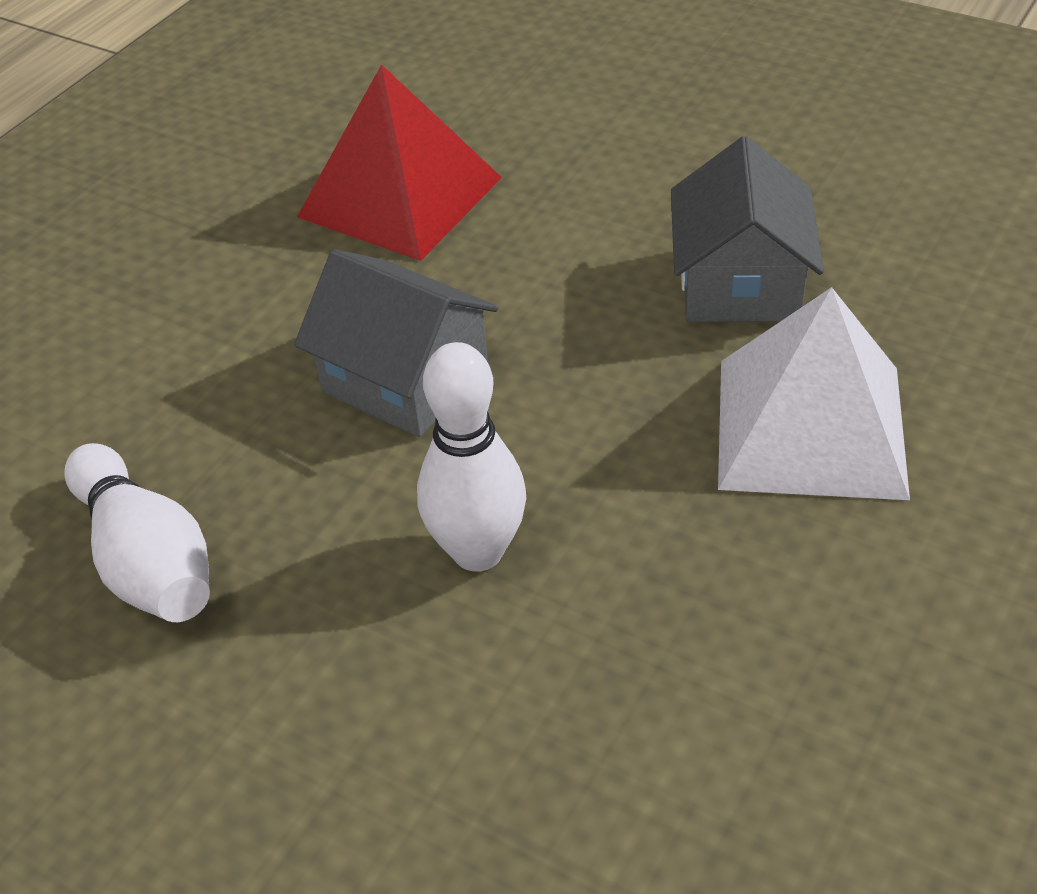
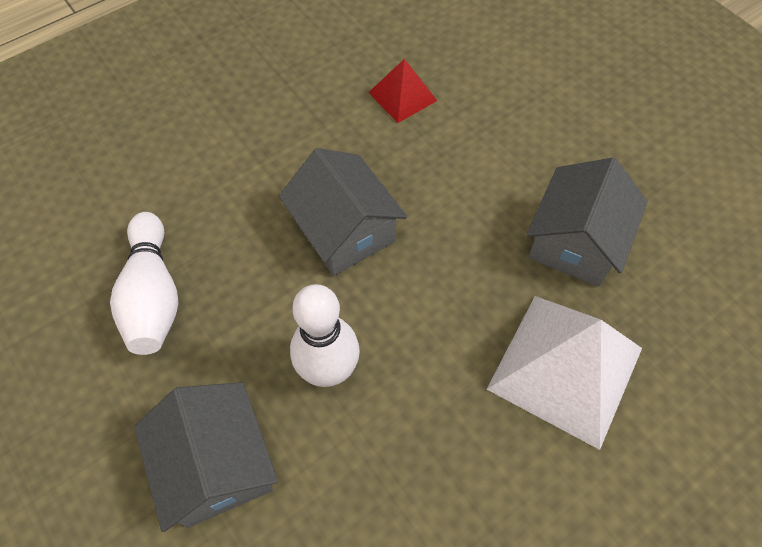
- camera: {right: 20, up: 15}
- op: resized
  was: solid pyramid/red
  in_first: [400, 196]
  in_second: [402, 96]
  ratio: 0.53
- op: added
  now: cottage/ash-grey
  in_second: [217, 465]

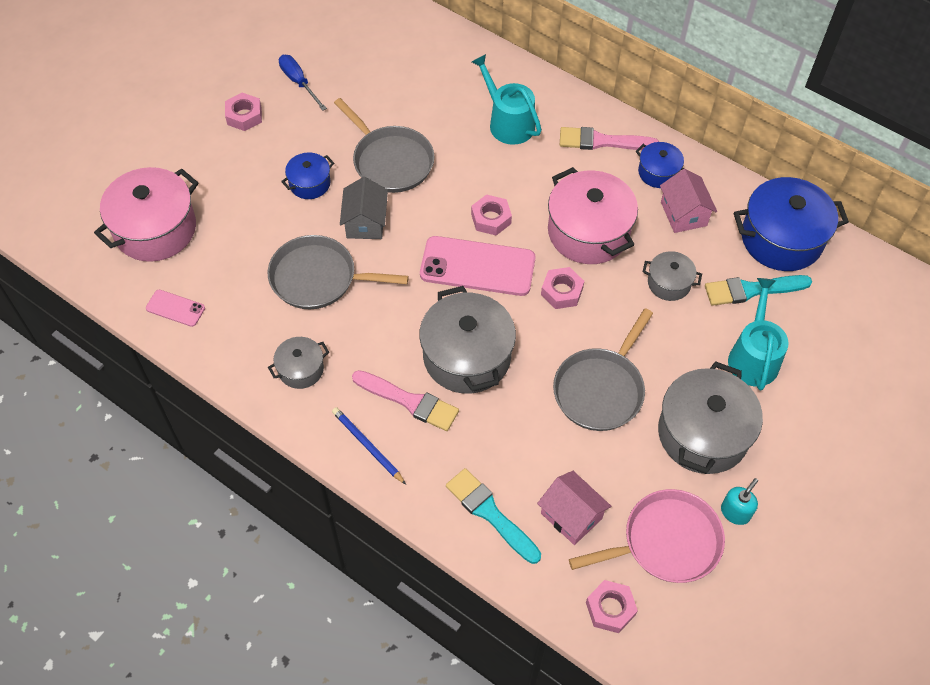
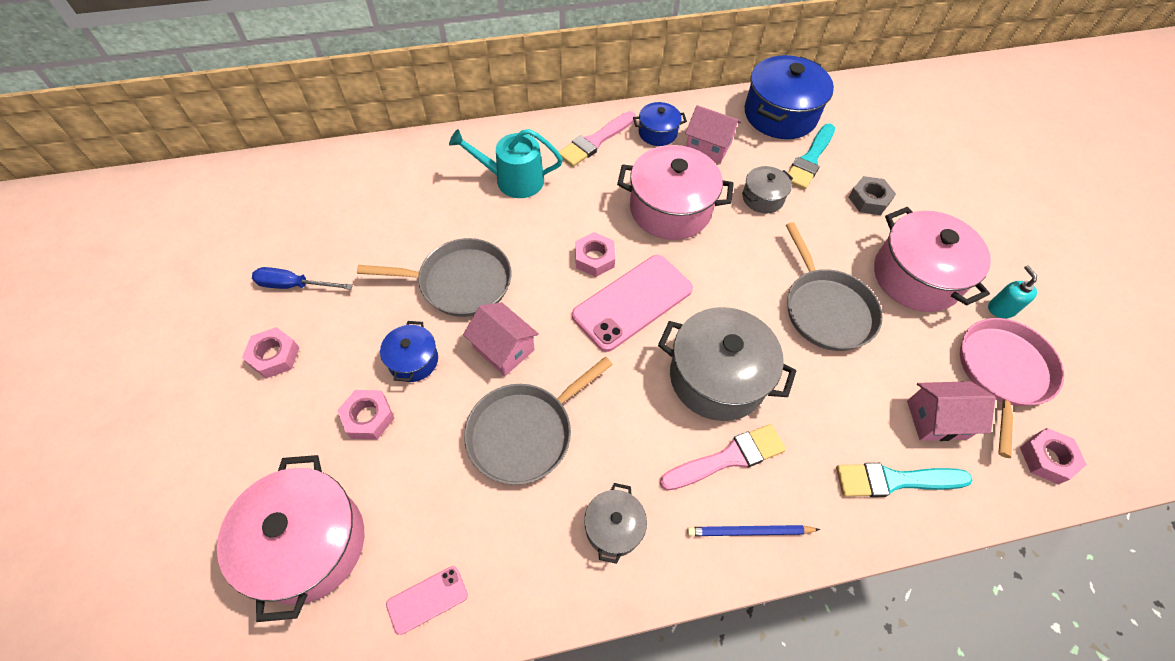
- camera: {right: -50, up: 0}
- op: recoloured
  was: cottage/ash-grey
  now: cottage/rose-pink
  in_first: [365, 222]
  in_second: [503, 349]
- op: moved
  was: hexagon nut/rose-pink
  in_first: [561, 291]
  in_second: [368, 417]
- op: recoloured
  was: cooking pot/ash-grey
  now: cooking pot/rose-pink
  in_first: [703, 434]
  in_second: [916, 277]
- op: replaced
  was: watering pot/teal
  now: hexagon nut/ash-grey
  in_first: [753, 356]
  in_second: [869, 200]

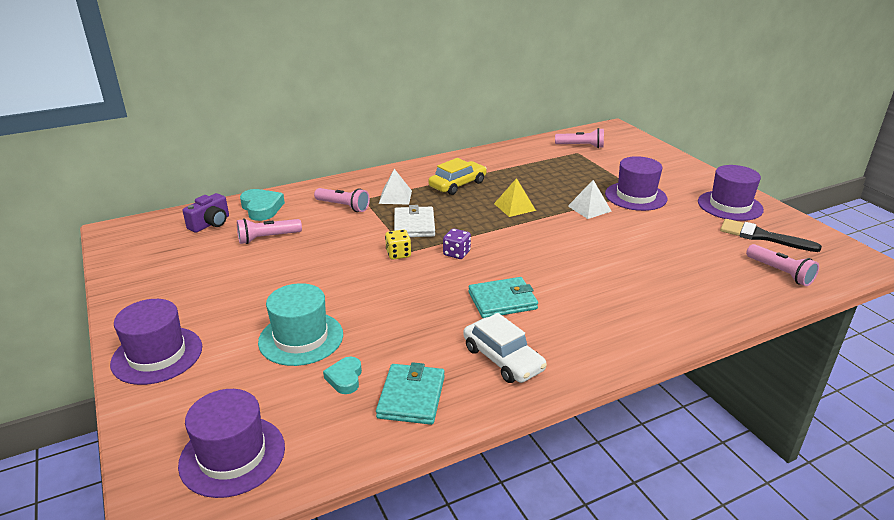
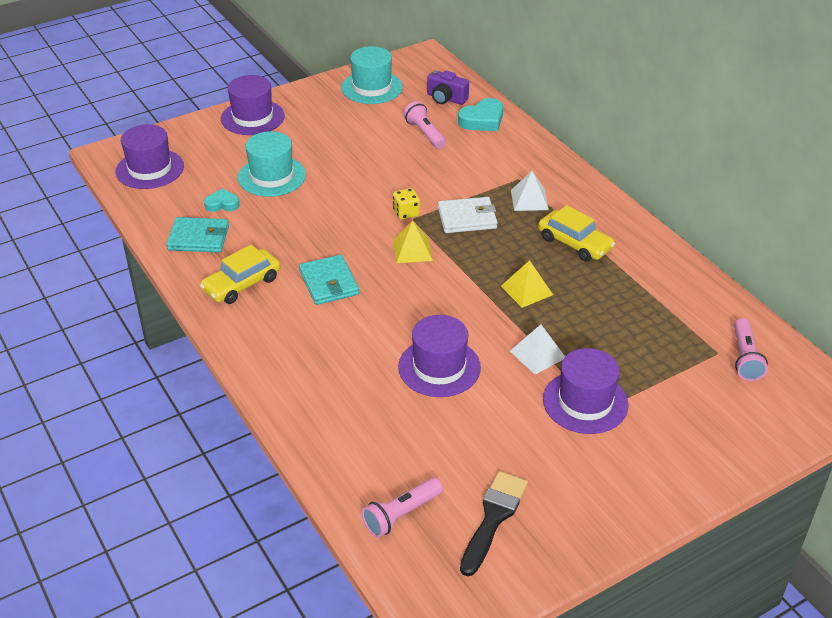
- camera: {right: 85, up: 10}
- op: removed
  was: pocket torch/rose-pink
  in_first: [343, 206]
- op: replaced
  was: die/purple
  now: solid pyramid/yellow
  in_first: [456, 253]
  in_second: [412, 250]
- op: recoloured
  was: car/snow-white
  now: car/yellow
  in_first: [503, 359]
  in_second: [242, 284]
- op: moved
  was: top hat/purple
  in_first: [730, 206]
  in_second: [439, 367]
- op: added
  now: top hat/teal
  in_second: [372, 87]

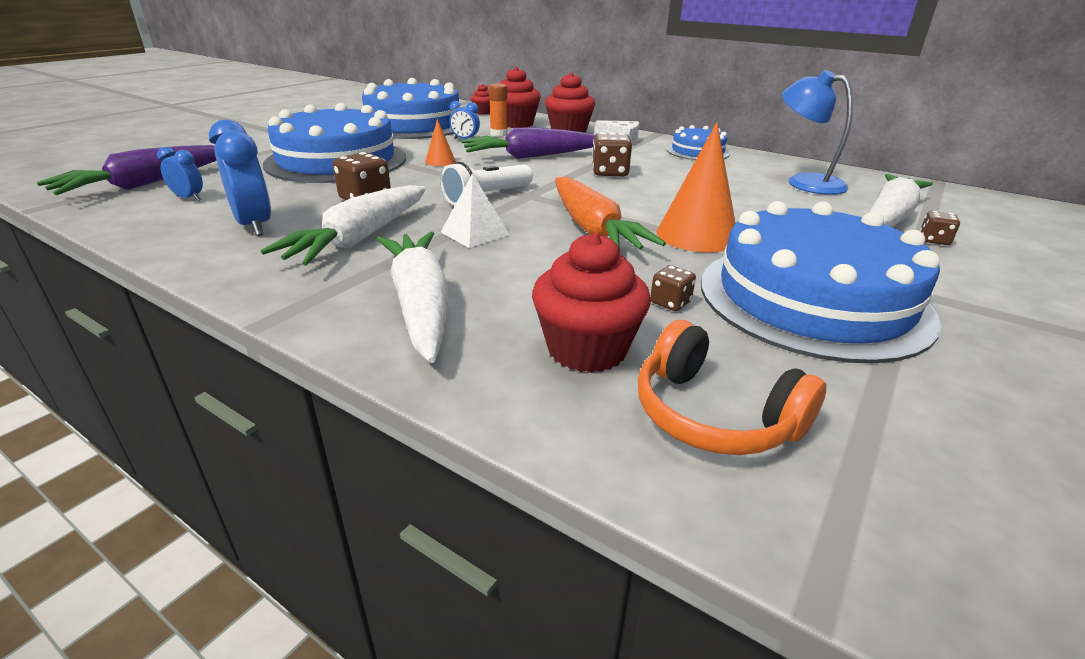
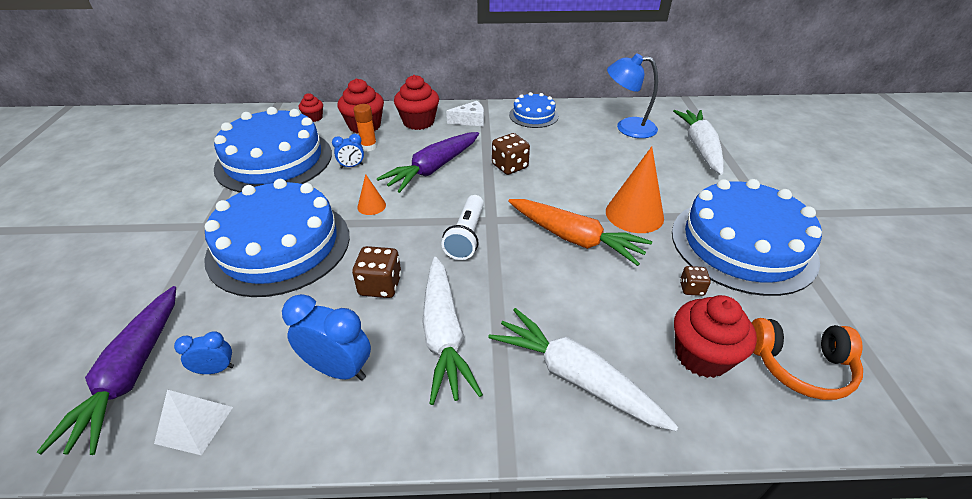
- camera: {right: -35, up: 10}
- op: moved
  was: solid pyramid/snow-white
  in_first: [475, 233]
  in_second: [194, 424]
- op: removed
  was: die/russet
  in_first: [934, 240]

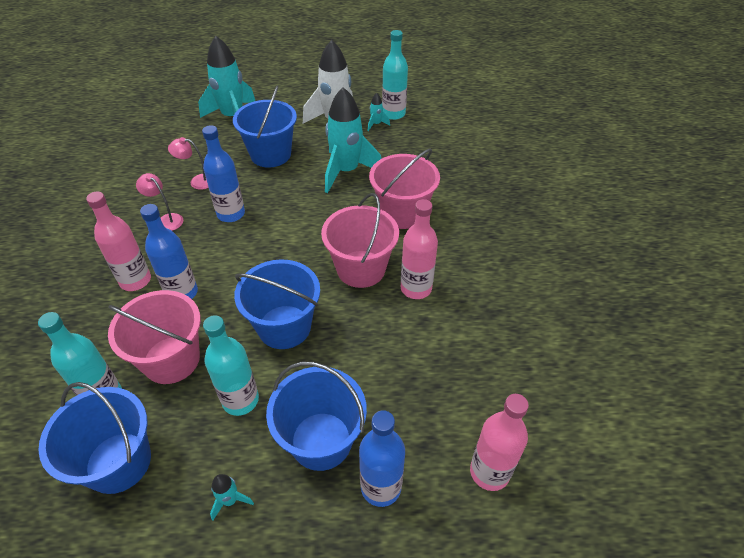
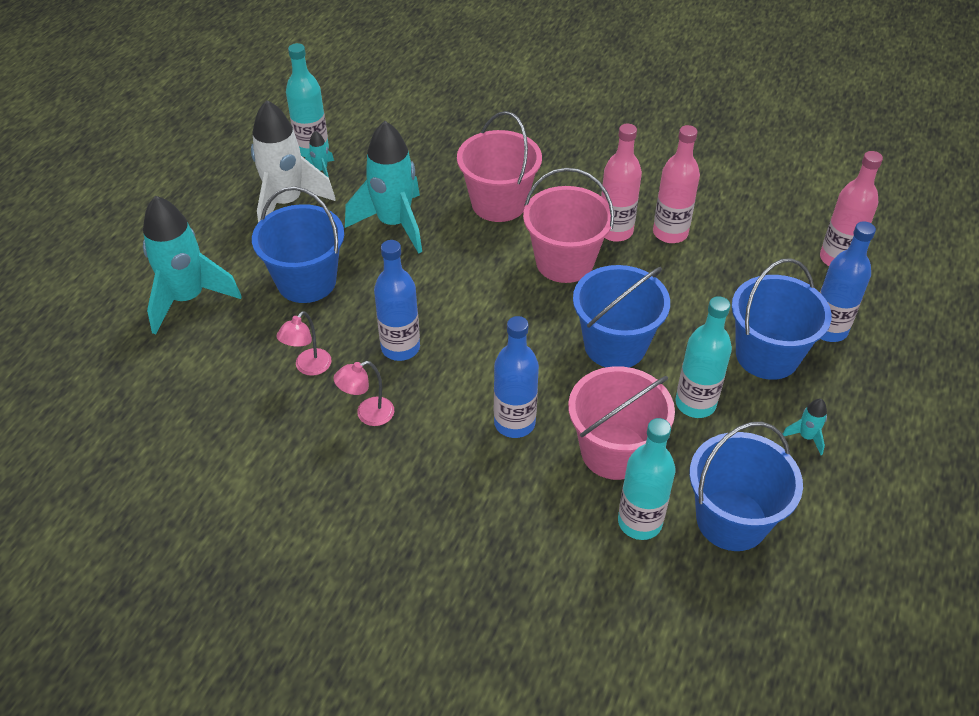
- camera: {right: -65, up: 0}
- op: moved
  was: bottle/rose-pink
  in_first: [135, 280]
  in_second: [670, 233]

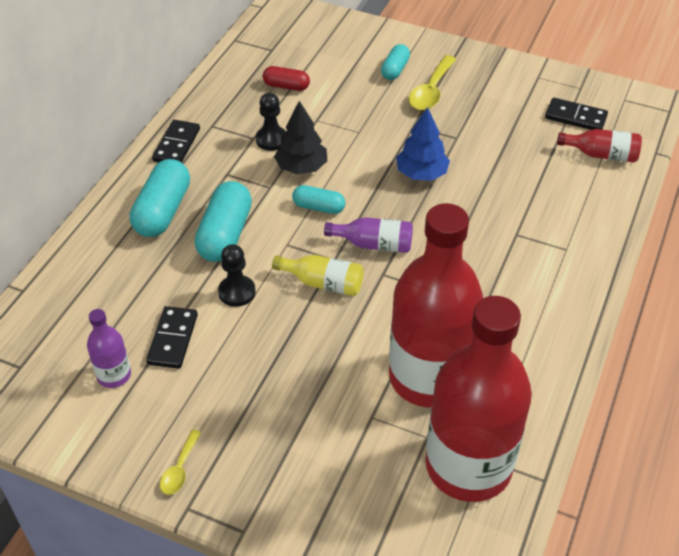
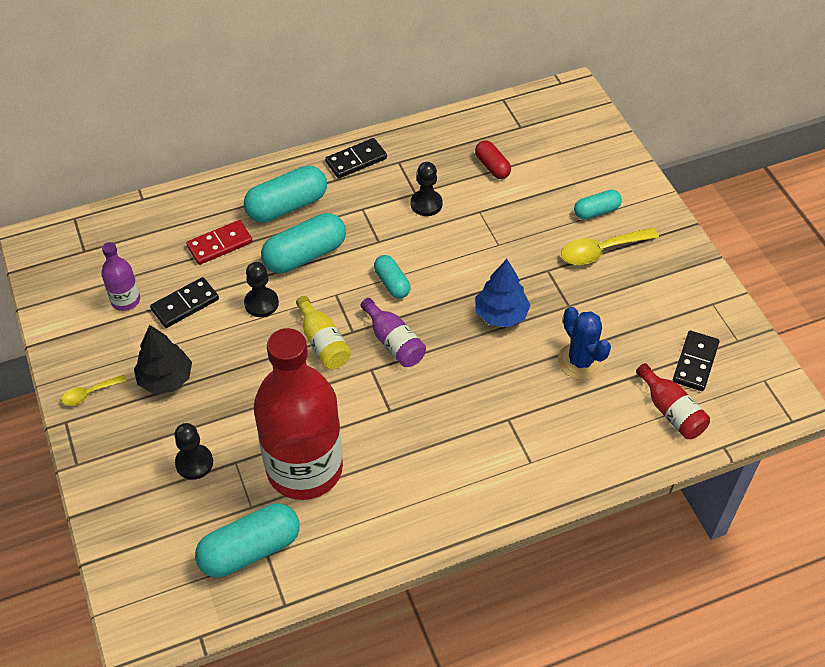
- camera: {right: 45, up: 5}
- op: moved
  was: fir tree/jet-black
  in_first: [301, 167]
  in_second: [165, 379]
- op: replaced
  was: bottle/red
  now: pill shape/teal
  in_first: [468, 466]
  in_second: [250, 550]
- op: turned
  was: domino piece/jet-black
  in_first: [575, 117]
  in_second: [695, 363]
  clockwise: 45
- op: added
  now: pawn/jet-black
  in_second: [194, 463]
- op: added
  now: domino piece/red
  in_second: [220, 244]
- op: added
  now: prickly plant/cobalt
  in_second: [580, 361]

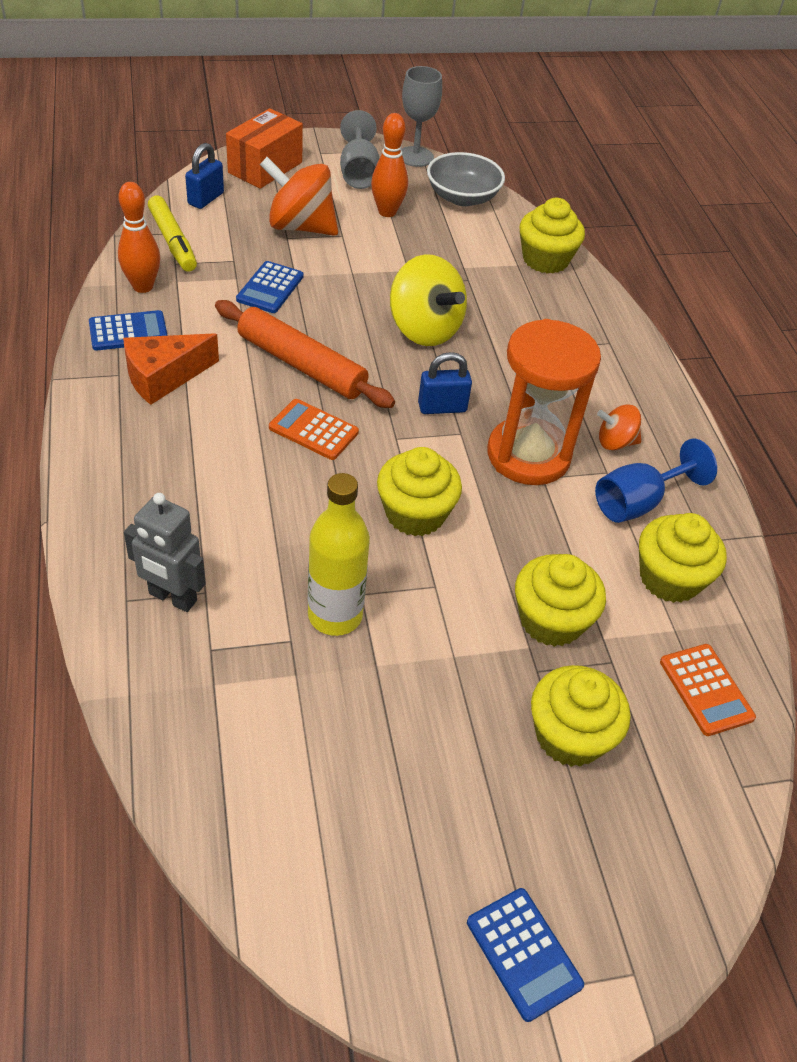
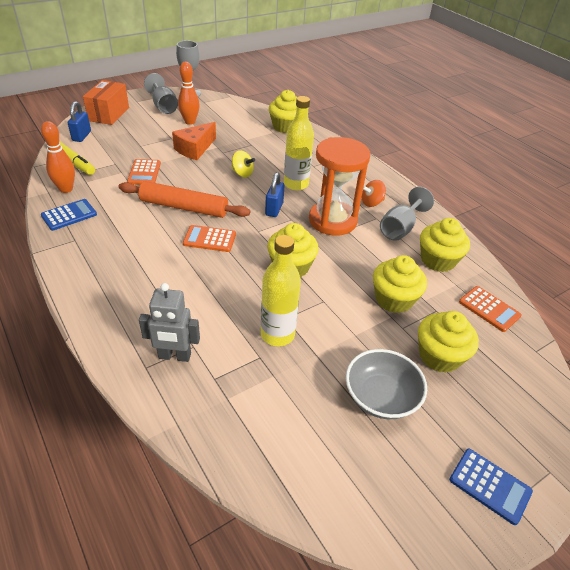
- camera: {right: -20, up: -5}
- op: moved
  was: cheese wedge/orange-coloured
  in_first: [164, 377]
  in_second: [195, 149]
- op: recoloured
  was: pocket calculator/cobalt
  now: pocket calculator/orange-coloured
  in_first: [270, 288]
  in_second: [144, 173]
- op: removed
  was: toy top/orange-coloured
  in_first: [300, 227]
- op: resized
  was: toy top/yellow
  in_first: [424, 329]
  in_second: [242, 173]
  ratio: 0.53
- op: turned
  was: padlock/cobalt
  in_first: [442, 407]
  in_second: [274, 209]
  clockwise: -45
- op: moved
  was: serving bowl/ash-grey
  in_first: [462, 197]
  in_second: [381, 397]
- op: recoloured
  was: chalice/cobalt
  now: chalice/ash-grey
  in_first: [637, 502]
  in_second: [400, 228]
- op: added
  now: bottle/yellow
  in_second: [296, 184]

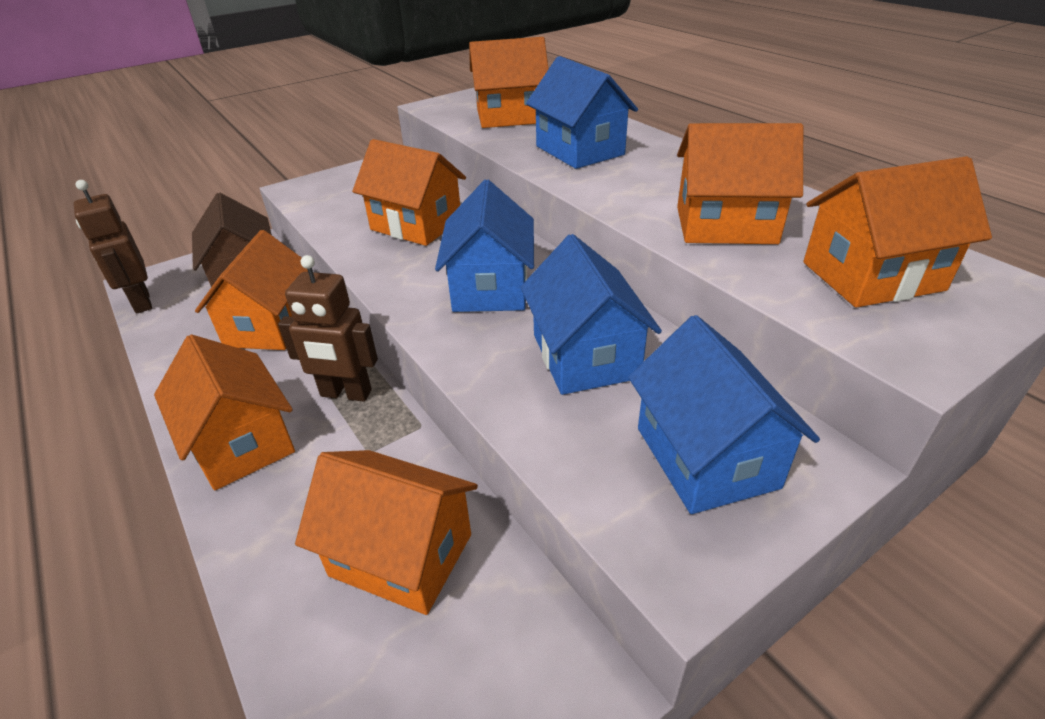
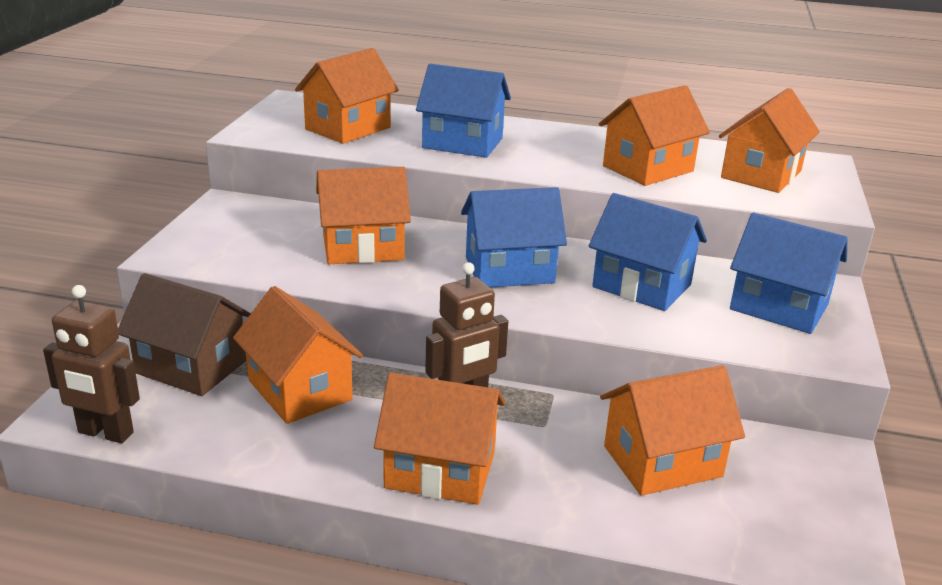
- camera: {right: -45, up: -10}
- op: turned
  was: cottage/cobalt
  in_first: [490, 287]
  in_second: [509, 270]
  clockwise: -60

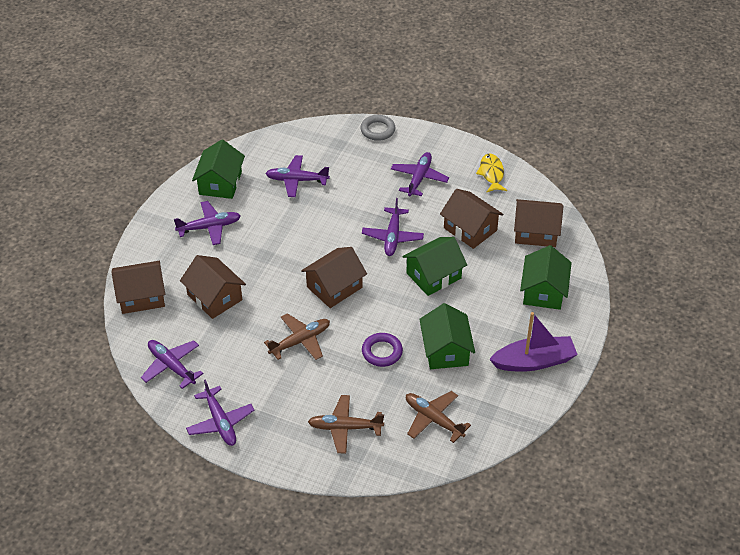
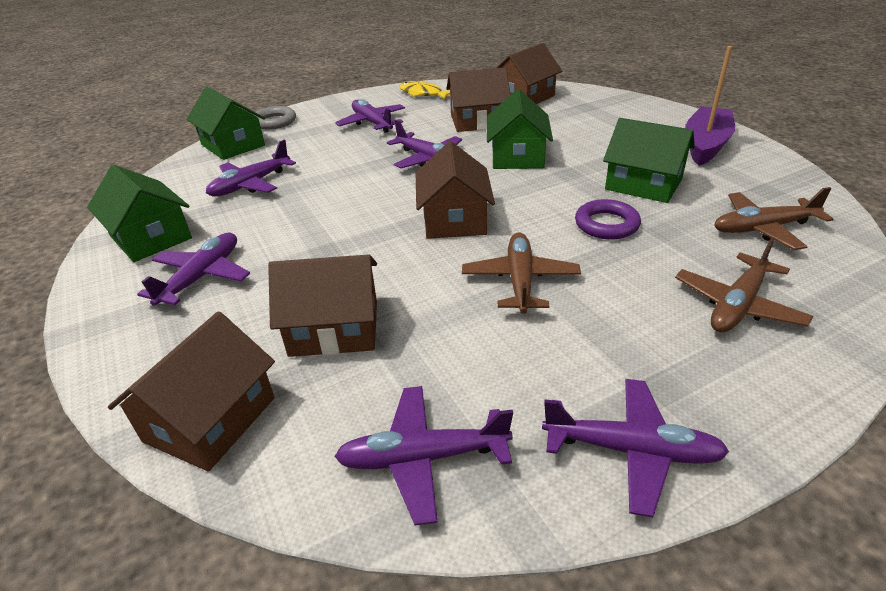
- camera: {right: -50, up: -10}
- op: moved
  was: cottage/emerald
  in_first: [543, 291]
  in_second: [233, 145]

